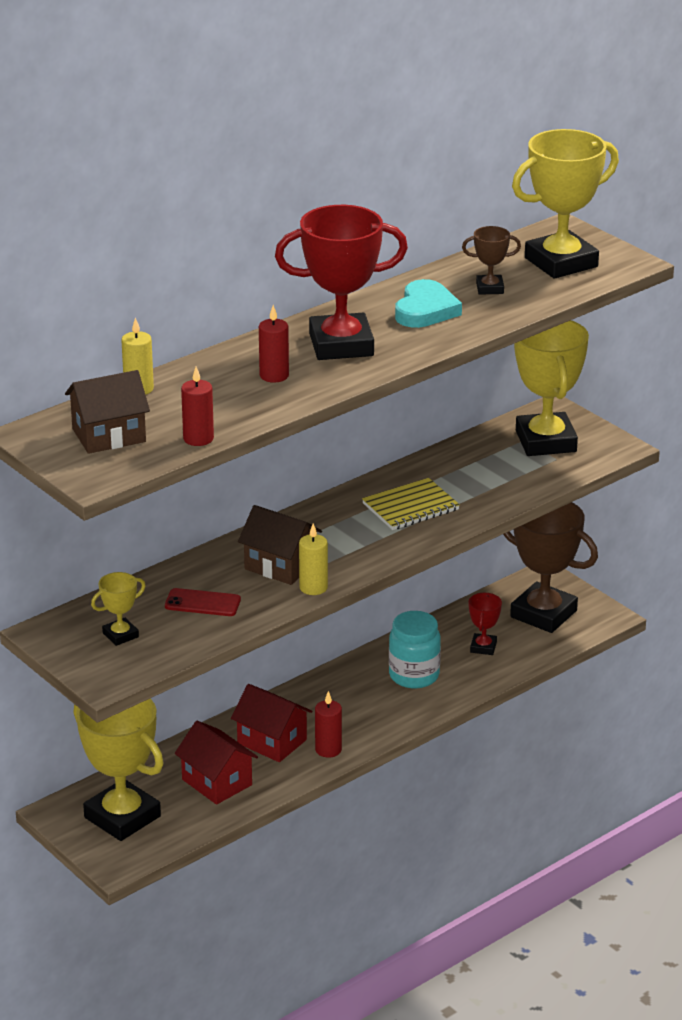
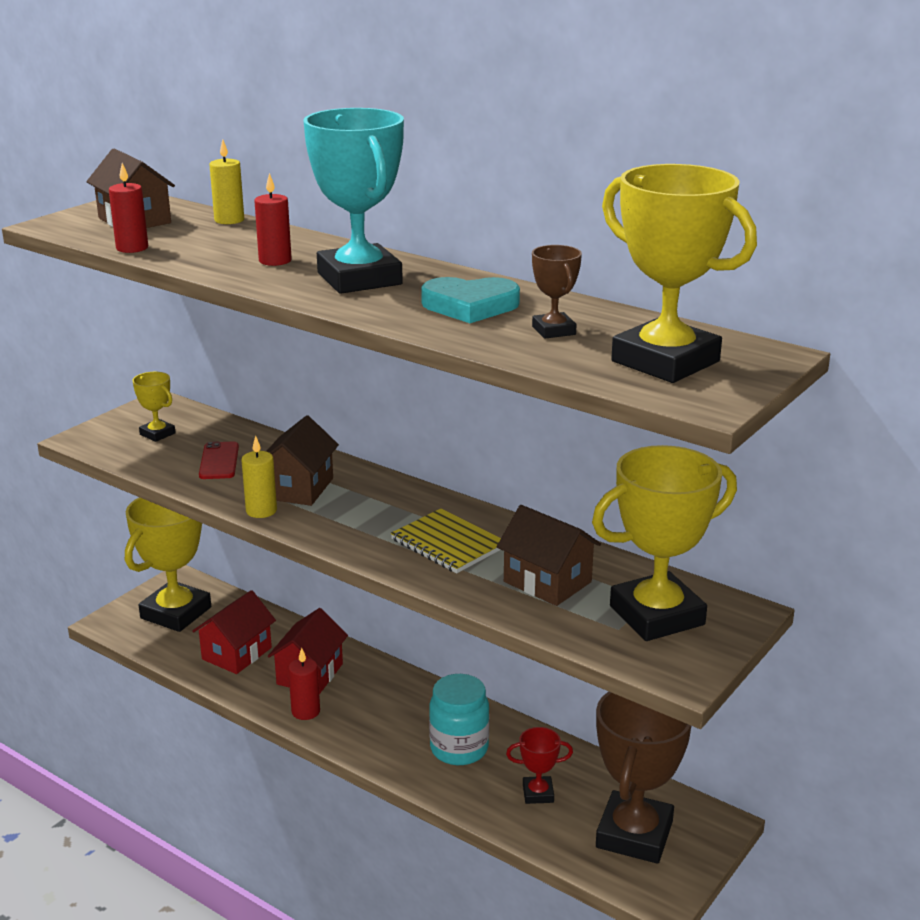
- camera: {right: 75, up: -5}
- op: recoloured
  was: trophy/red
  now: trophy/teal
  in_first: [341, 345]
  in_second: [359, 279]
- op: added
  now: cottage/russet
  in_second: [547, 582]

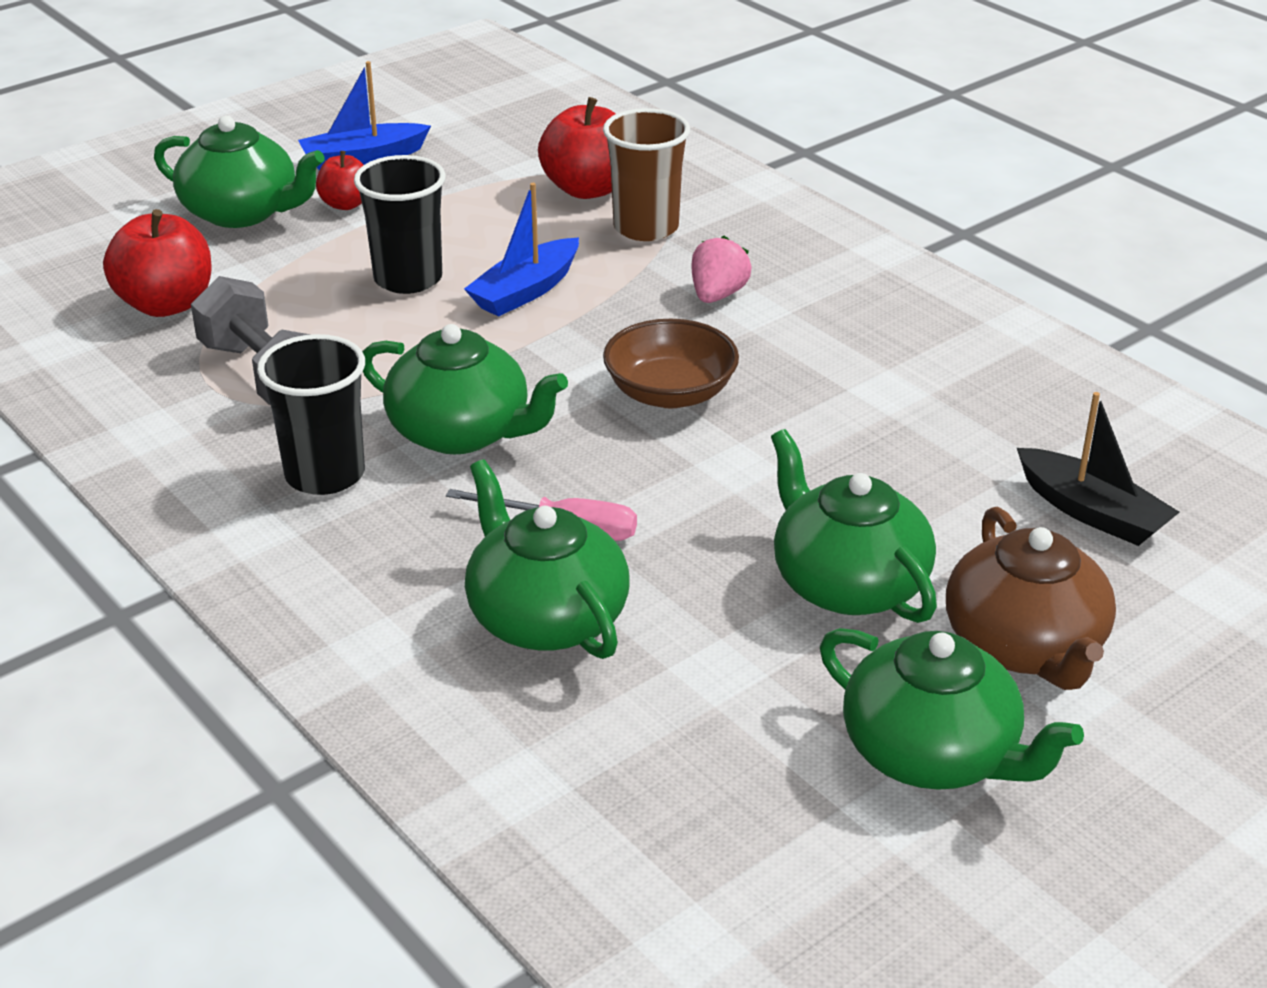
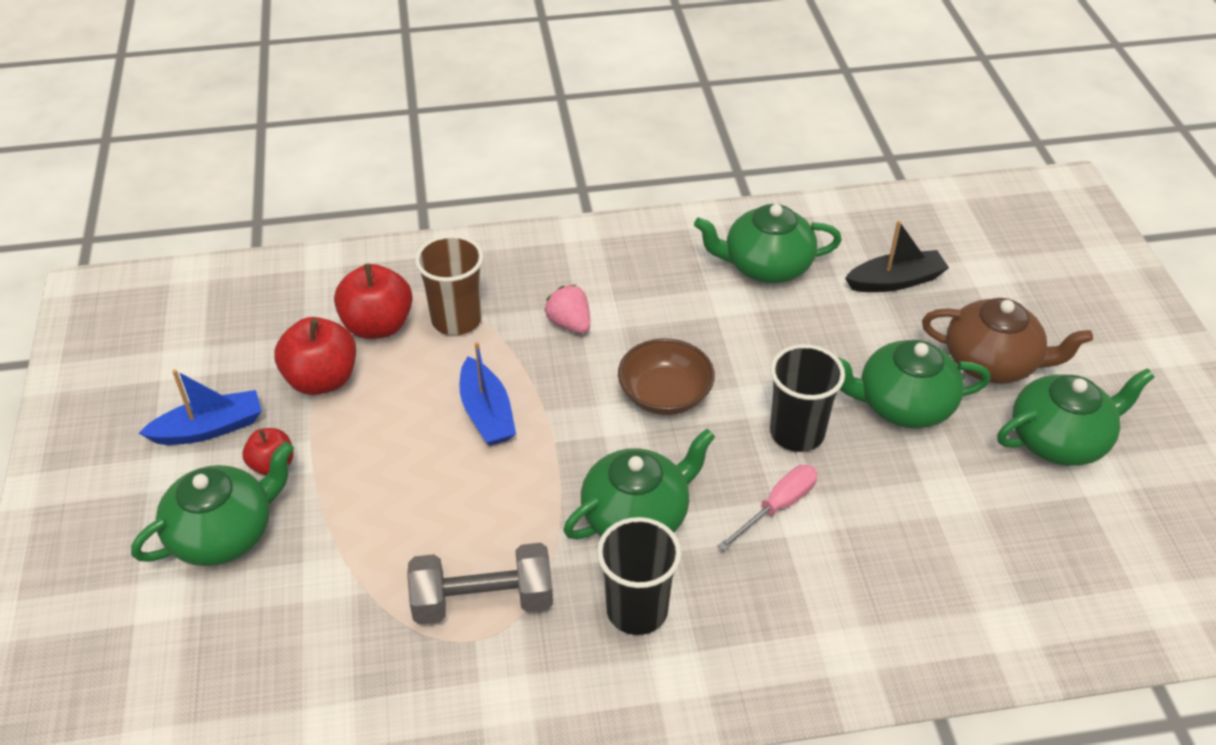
- camera: {right: -60, up: 10}
- op: moved
  was: toy apple/red
  in_first: [166, 304]
  in_second: [322, 380]
- op: turned
  was: sailboat/cobalt
  in_first: [363, 158]
  in_second: [209, 428]
  clockwise: -120
- op: moved
  was: beaker/jet-black
  in_first: [408, 279]
  in_second: [797, 433]
- op: moved
  was: tea pot/emerald
  in_first: [546, 617]
  in_second: [766, 266]

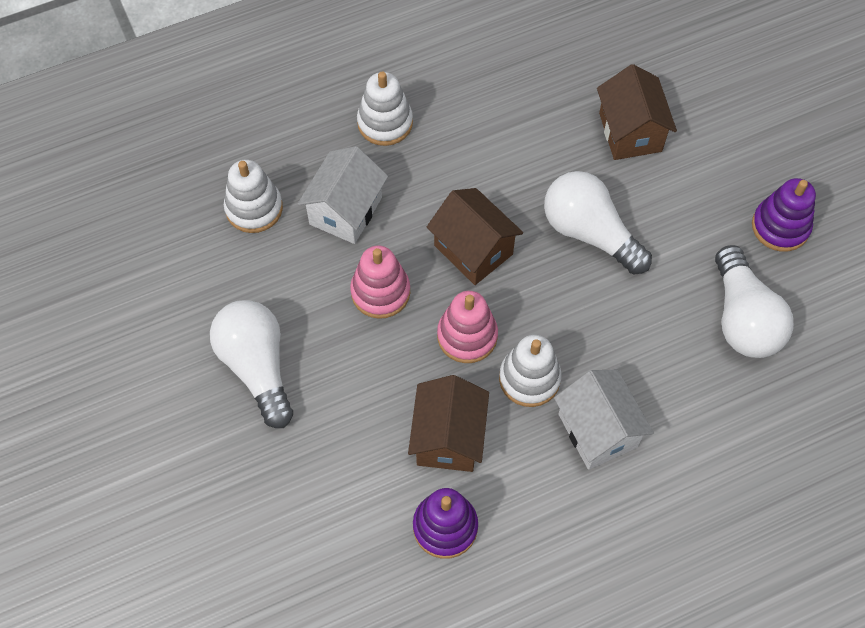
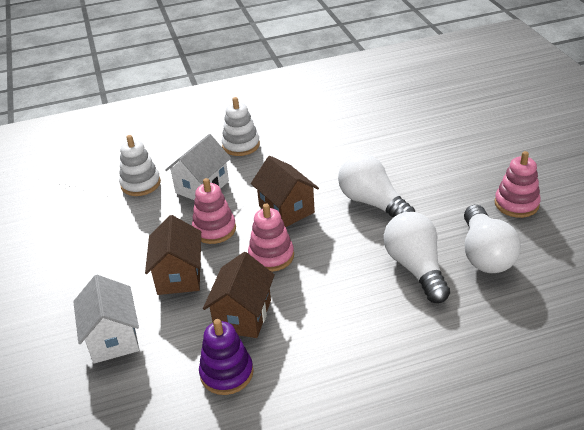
- camera: {right: 10, up: -25}
- op: moved
  was: light bulb/snow-white
  in_first: [257, 367]
  in_second: [416, 268]
- op: removed
  was: stacking rings/snow-white
  in_first: [529, 378]
- op: moved
  was: cottage/snow-white
  in_first: [597, 430]
  in_second: [113, 338]
- op: moved
  was: cottage/russet
  in_first: [630, 132]
  in_second: [179, 276]
- op: recoloured
  was: stacking rings/purple
  now: stacking rings/rose-pink
  in_first: [780, 226]
  in_second: [516, 204]

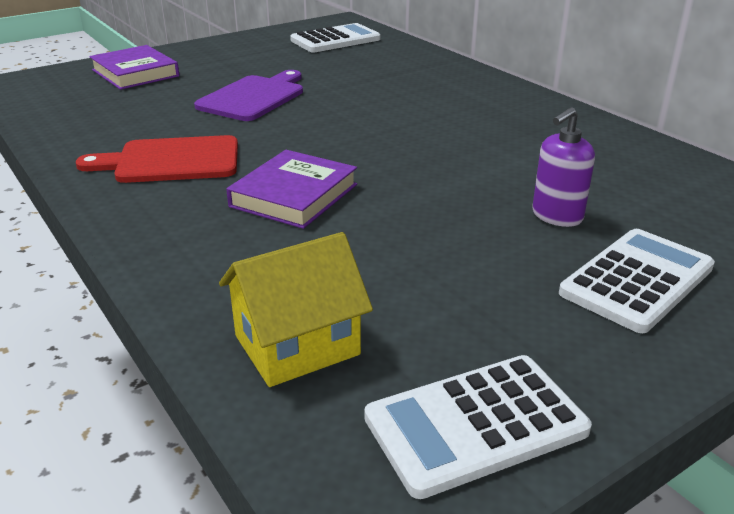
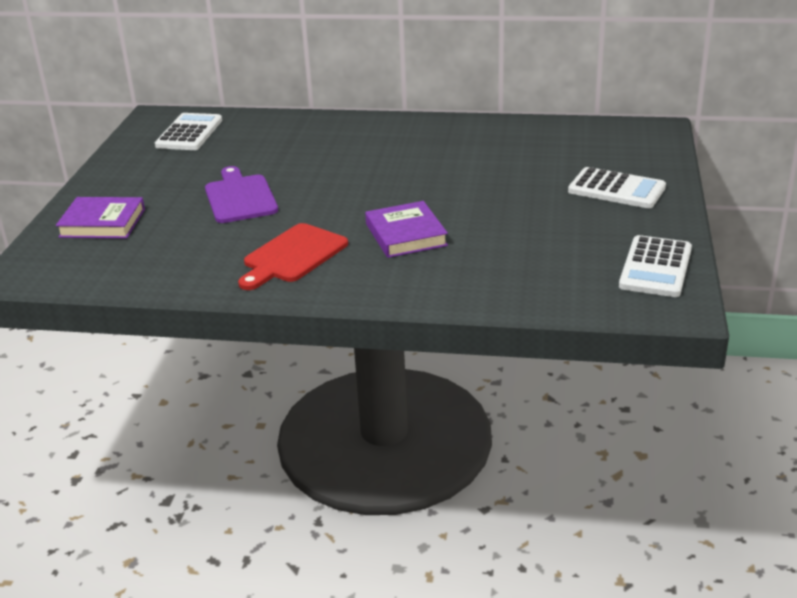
- camera: {right: -45, up: 0}
- op: removed
  was: cottage/yellow
  in_first: [297, 345]
- op: removed
  was: soap dispenser/purple
  in_first: [556, 216]
- op: turned
  was: pocket calculator/snow-white
  in_first: [637, 280]
  in_second: [616, 189]
  clockwise: 120

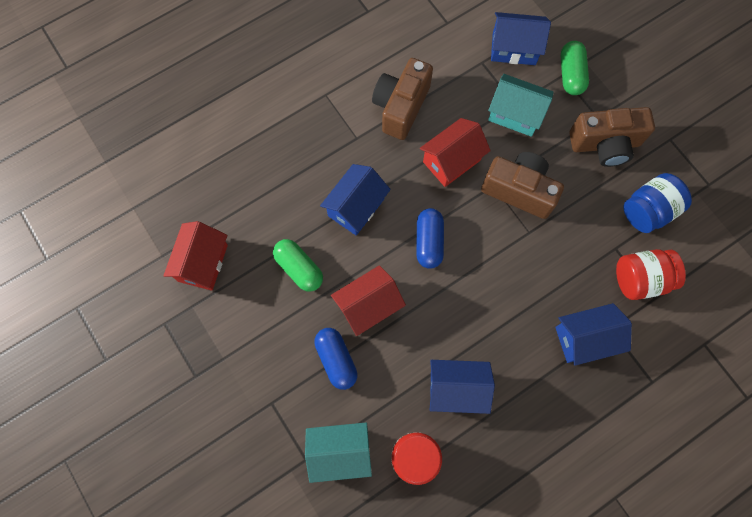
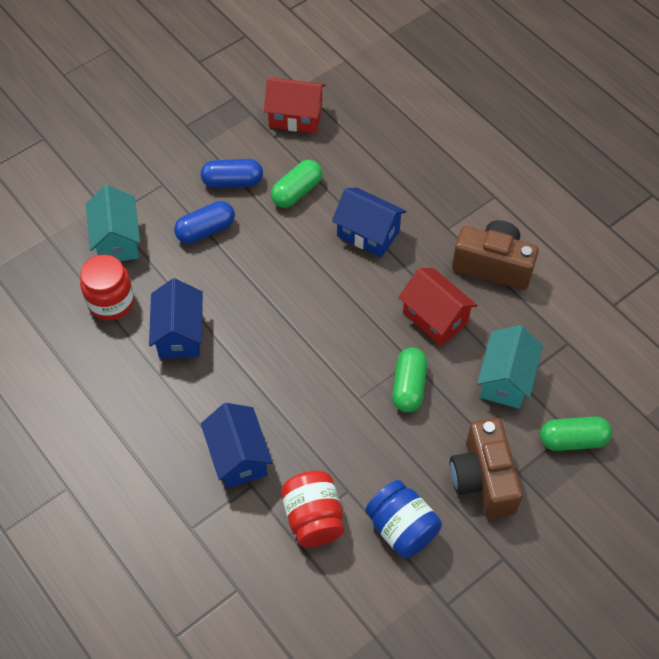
- camera: {right: 85, up: -15}
- op: removed
  was: cottage/red
  in_first: [368, 306]
- op: moved
  was: pill shape/cobalt
  in_first: [429, 242]
  in_second: [232, 182]
- op: replaced
  was: photo camera/russet
  now: pill shape/emerald
  in_first: [519, 190]
  in_second: [408, 386]
- op: removed
  was: cottage/cobalt
  in_first: [514, 49]

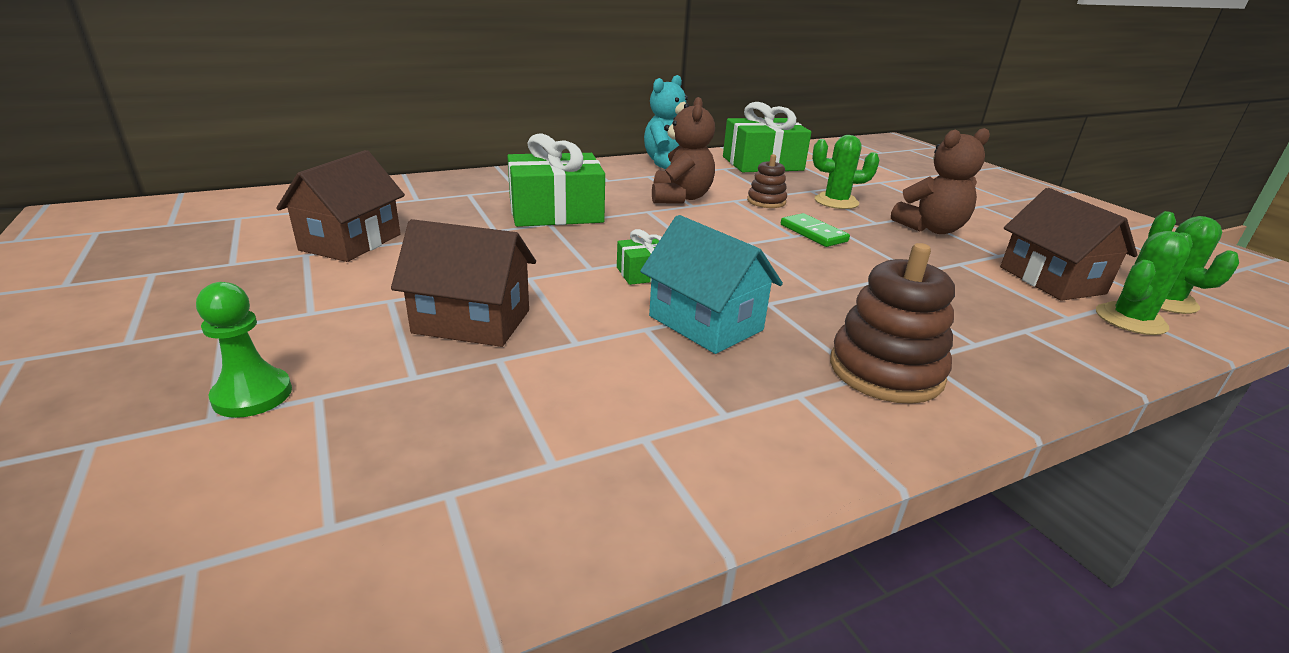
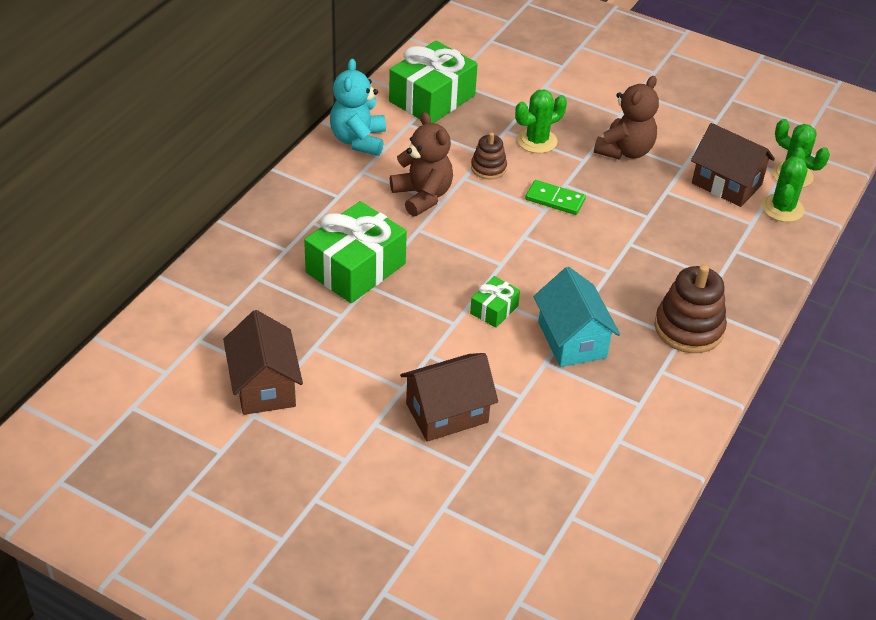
- camera: {right: -35, up: 15}
- op: removed
  was: pawn/emerald
  in_first: [252, 395]
- op: turned
  was: cottage/teal
  in_first: [705, 323]
  in_second: [572, 340]
  clockwise: 60

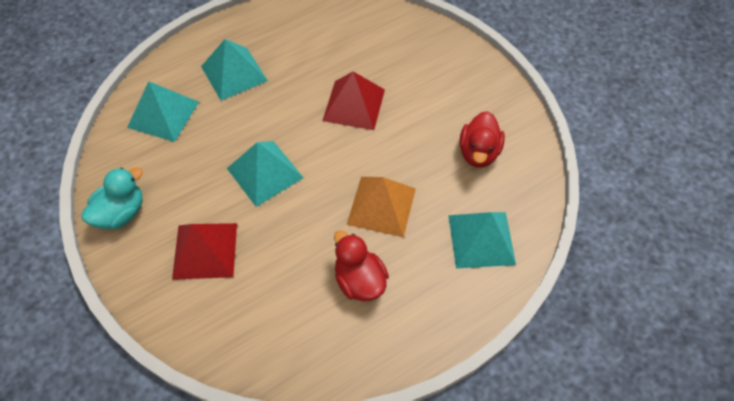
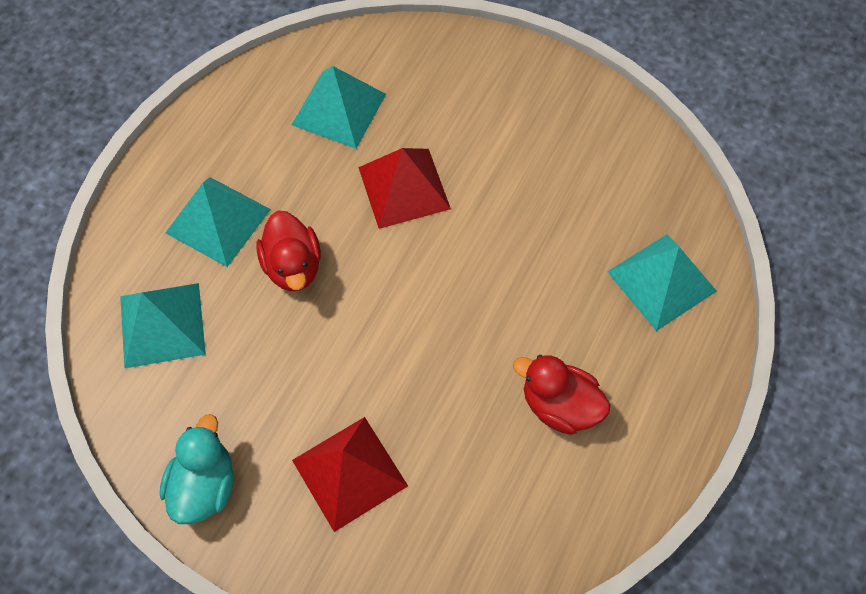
- camera: {right: -30, up: 5}
- op: moved
  was: solid pyramid/teal
  in_first: [265, 173]
  in_second: [339, 109]
- op: removed
  was: solid pyramid/orange-coloured
  in_first: [381, 206]
- op: moved
  was: rubber duck/red
  in_first: [478, 152]
  in_second: [293, 266]

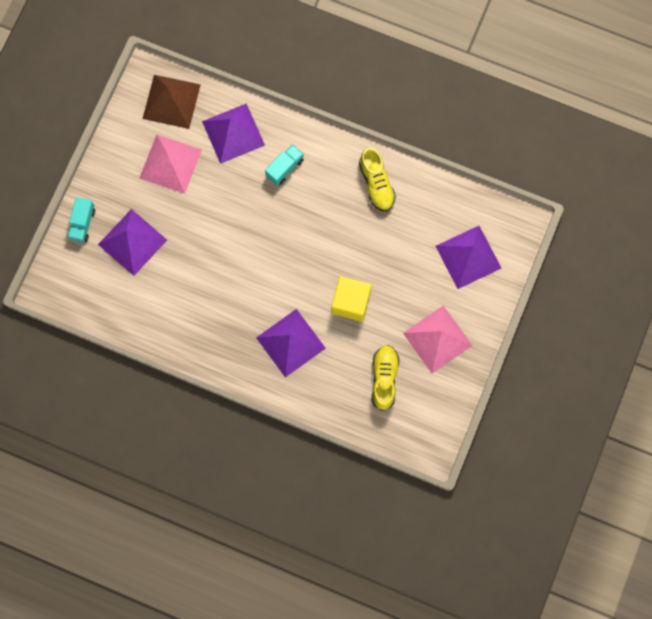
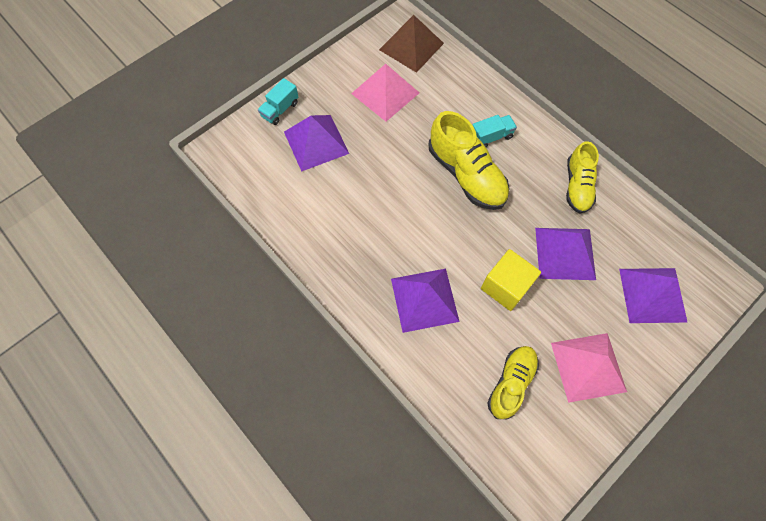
- camera: {right: 25, up: -10}
- op: moved
  was: solid pyramid/purple
  in_first: [233, 133]
  in_second: [565, 253]
- op: added
  now: shoe/yellow
  in_second: [466, 175]

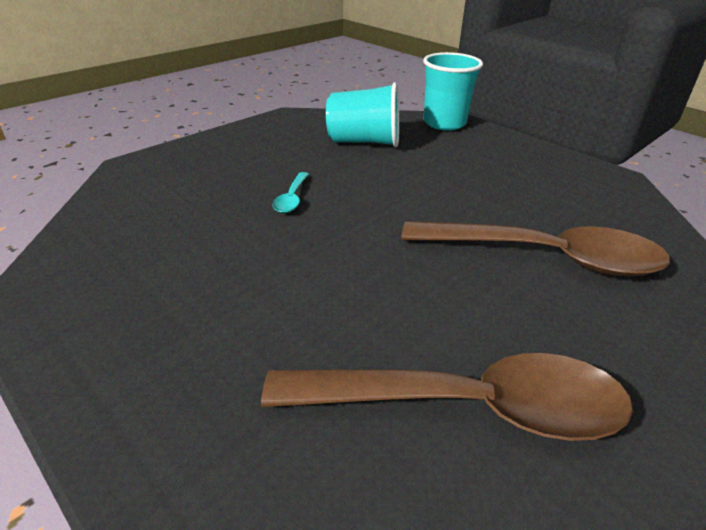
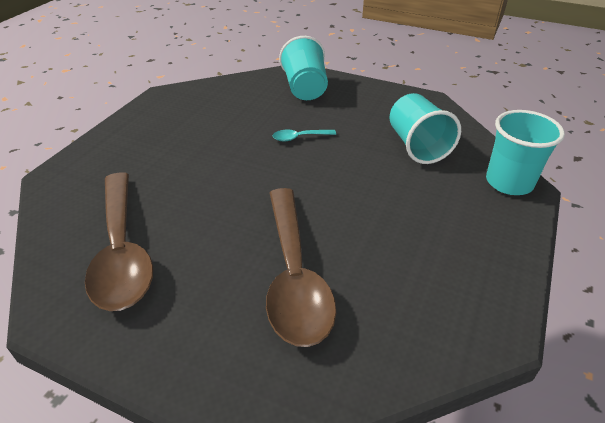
- camera: {right: 70, up: 5}
- op: added
  now: beaker/teal
  in_second: [305, 88]

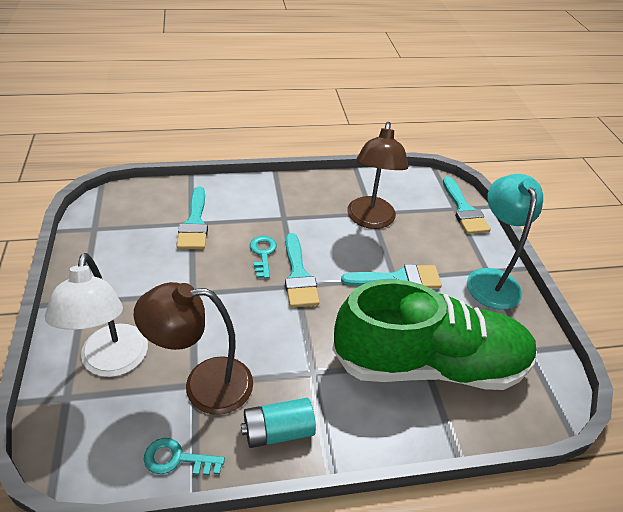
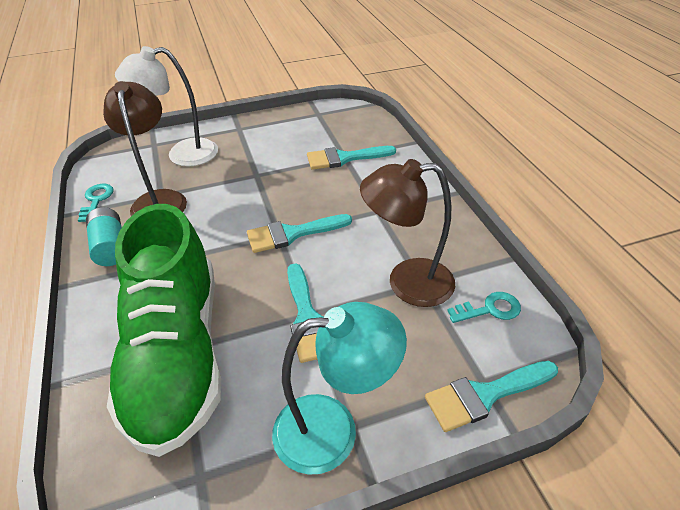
- camera: {right: 85, up: 0}
- op: moved
  was: latchkey/teal
  in_first: [263, 254]
  in_second: [489, 309]

